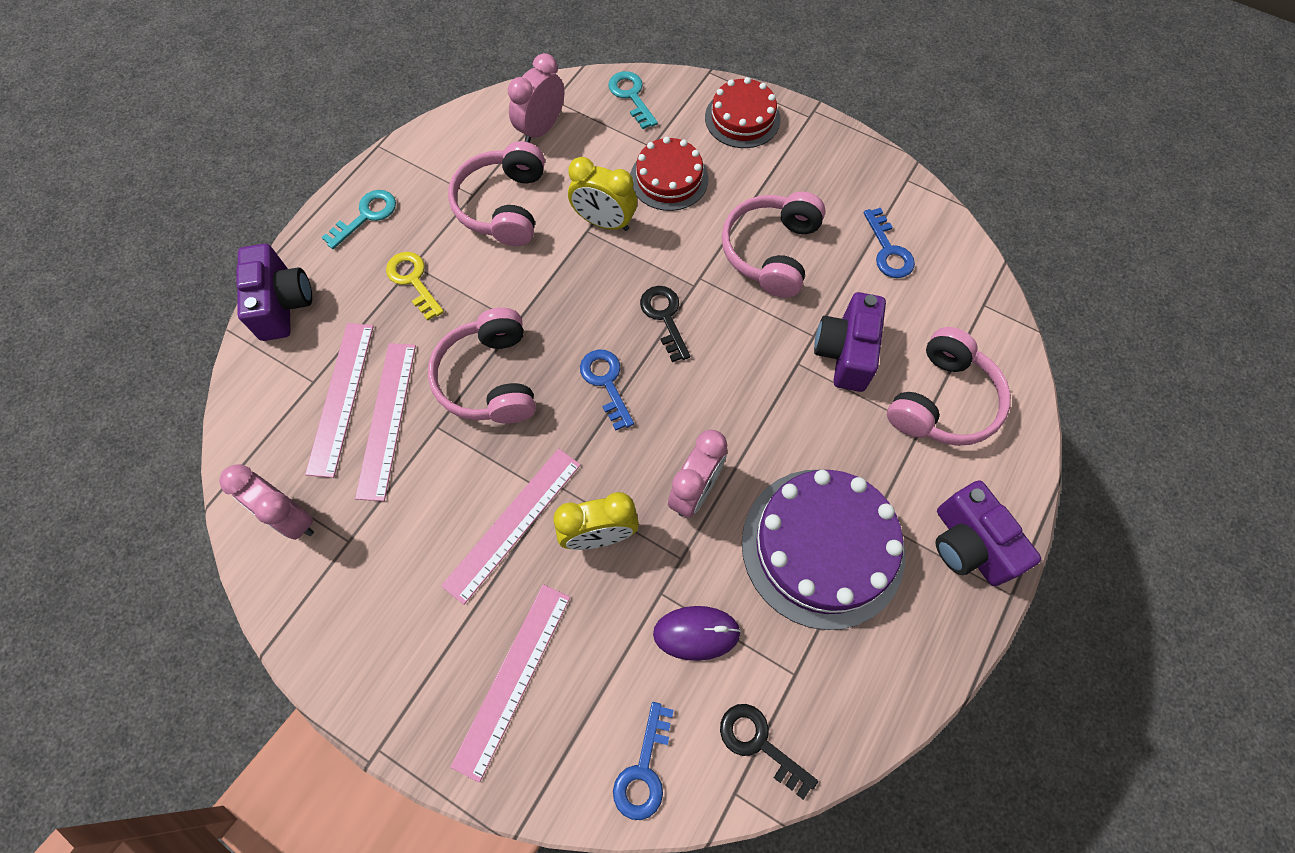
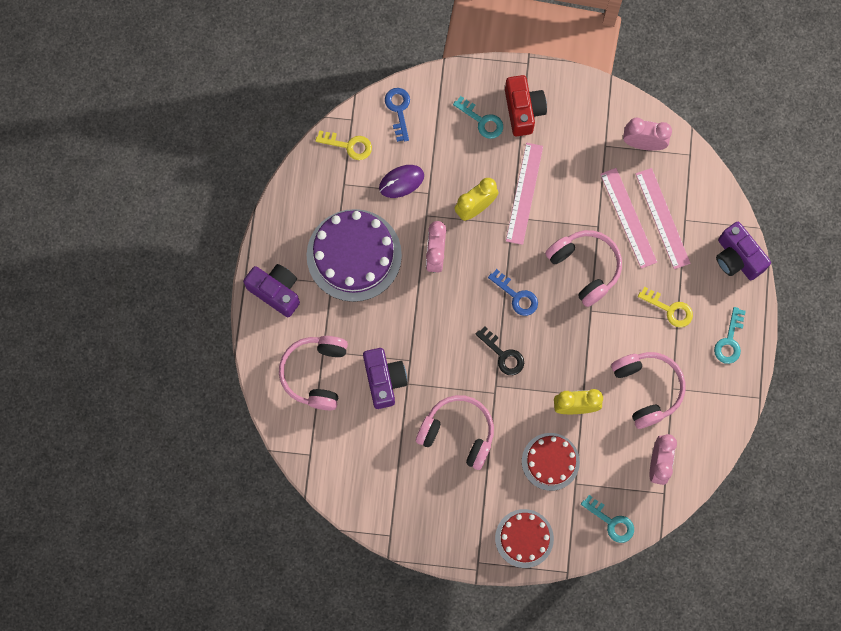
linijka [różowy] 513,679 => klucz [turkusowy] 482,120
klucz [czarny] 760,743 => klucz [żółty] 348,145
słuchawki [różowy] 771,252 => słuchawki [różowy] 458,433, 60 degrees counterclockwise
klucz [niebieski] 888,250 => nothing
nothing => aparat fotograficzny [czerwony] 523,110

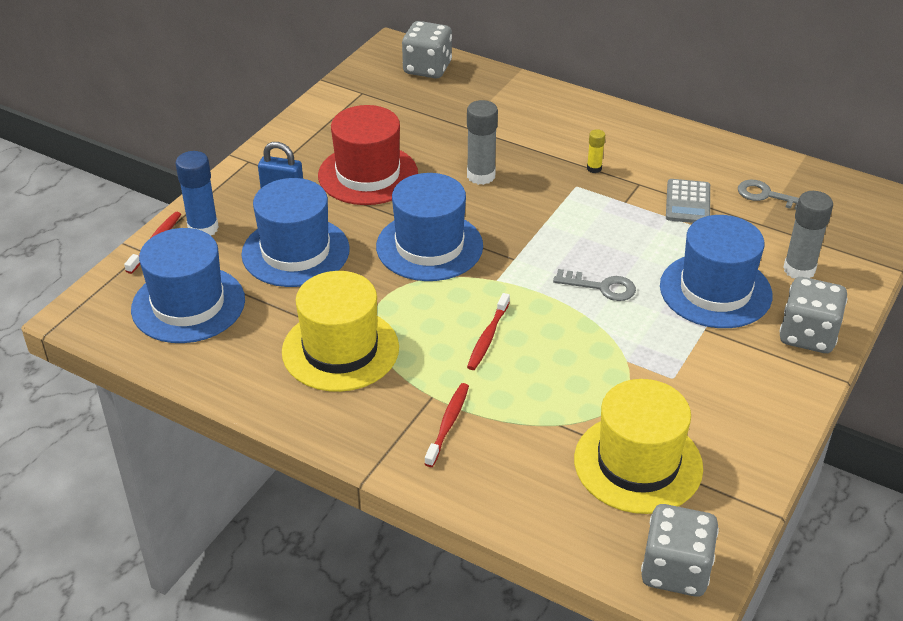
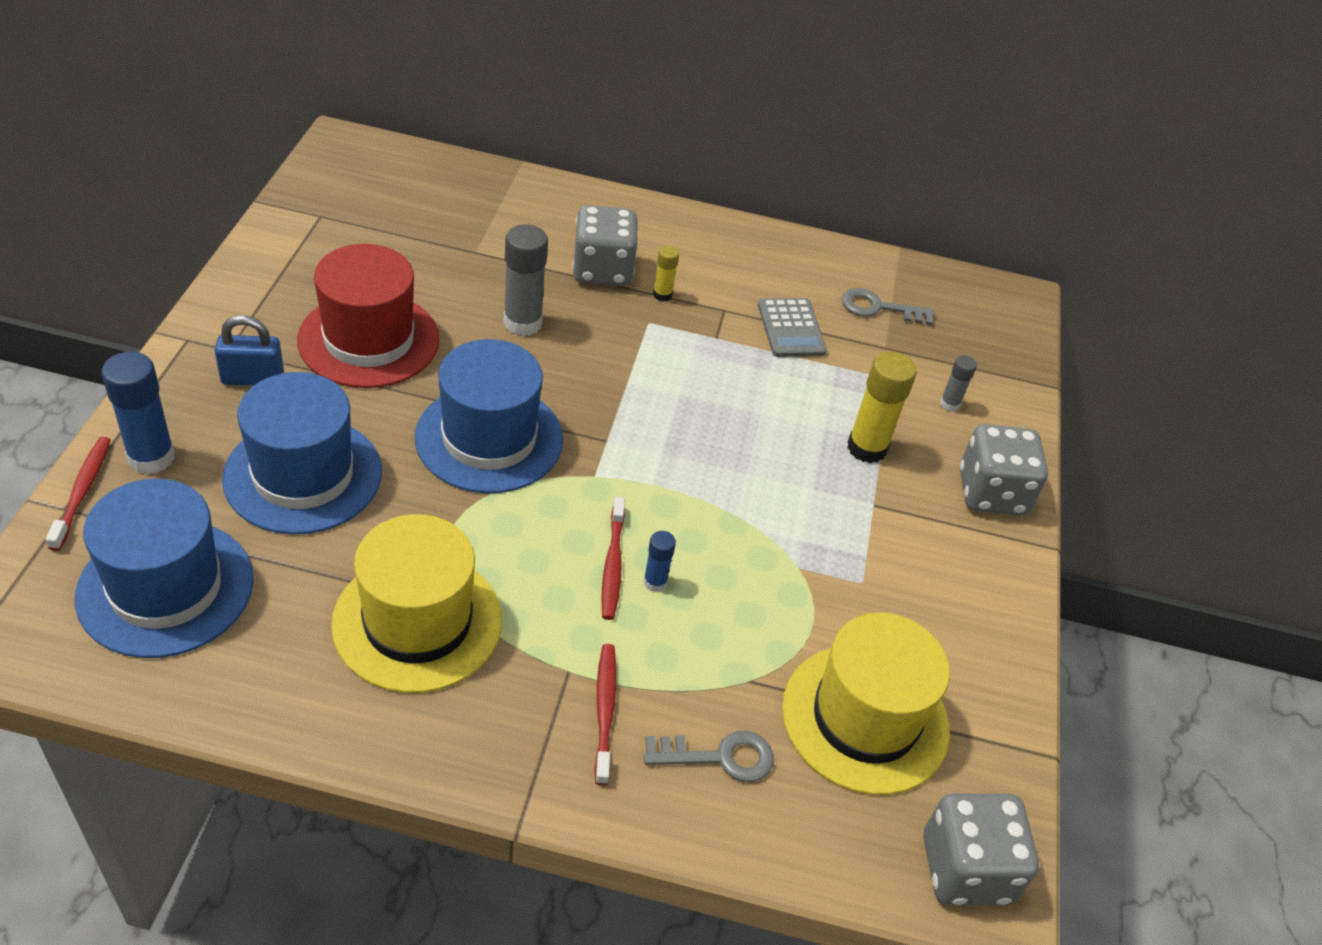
kostka do gry [szary] 427,68 => kostka do gry [szary] 602,270, relocated
klucz [szary] 601,287 => klucz [szary] 719,757, relocated
kapelusz [niebieski] 715,290 => klej w sztyfcie [żółty] 866,448
klej w sztyfcie [szary] 799,270 => klej w sztyfcie [szary] 949,404, x0.53
nothing => klej w sztyfcie [niebieski] 655,582

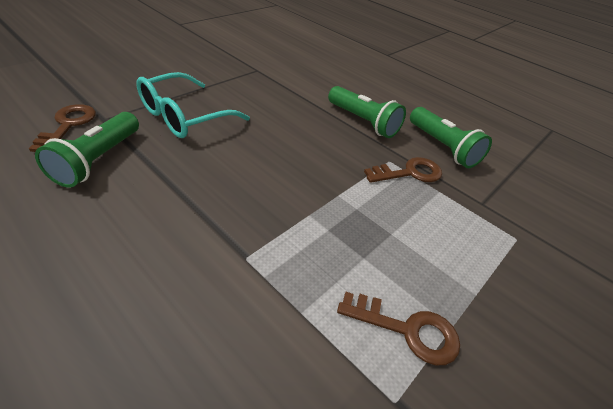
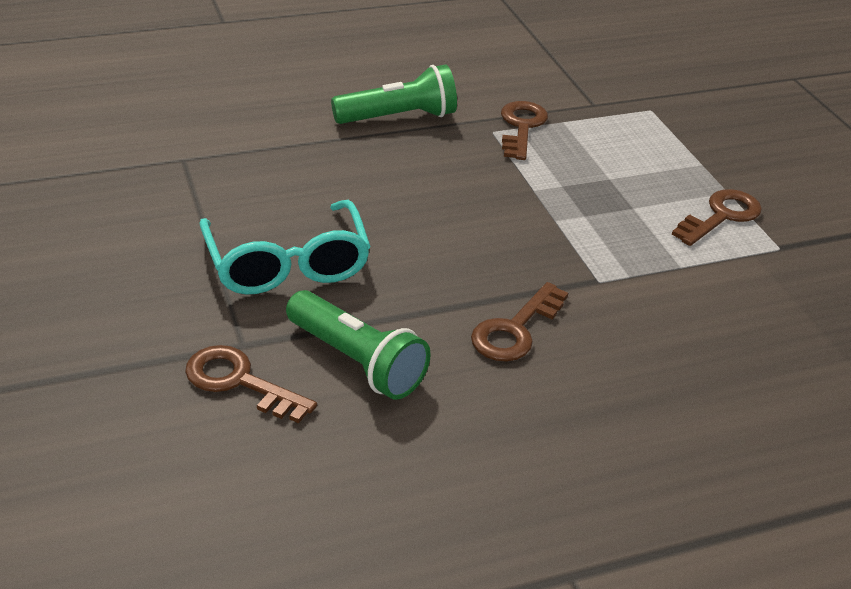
latarka [zielony] 442,147 => nothing
nothing => klucz [brązowy] 515,329

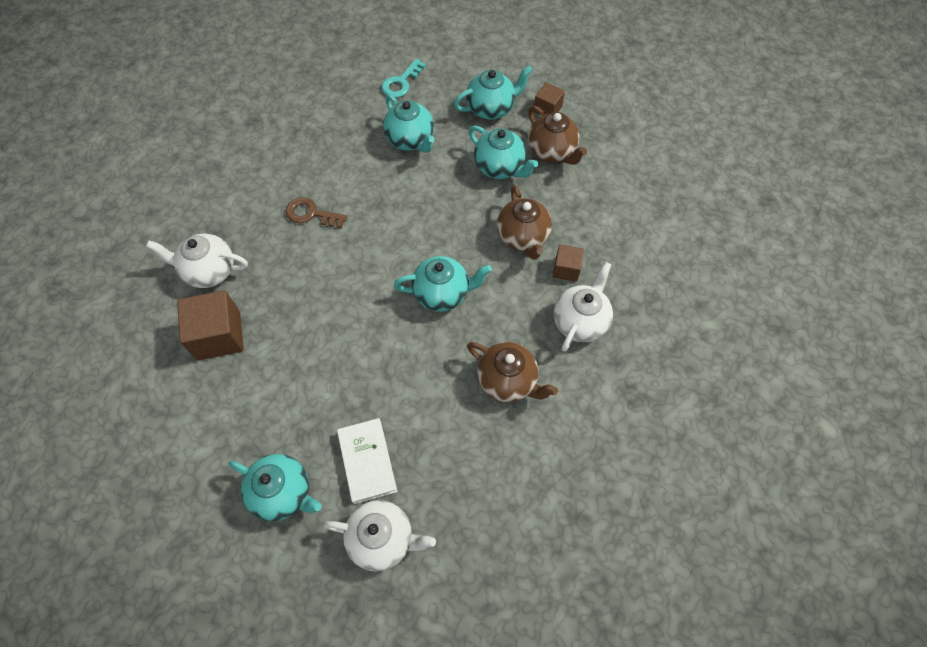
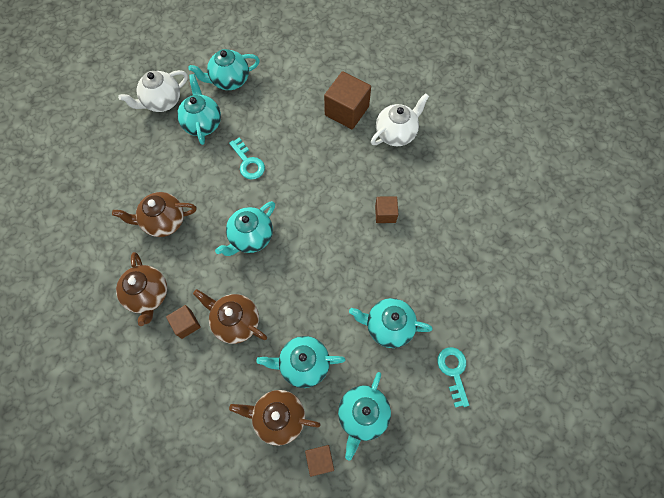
klucz [brązowy] 311,214 => sześcian [brązowy] 385,214
książka [biały] 367,461 => imbryk [turkusowy] 202,123
imbryk [biały] 580,321 => imbryk [brązowy] 148,295
nothing => klucz [turkusowy] 248,162

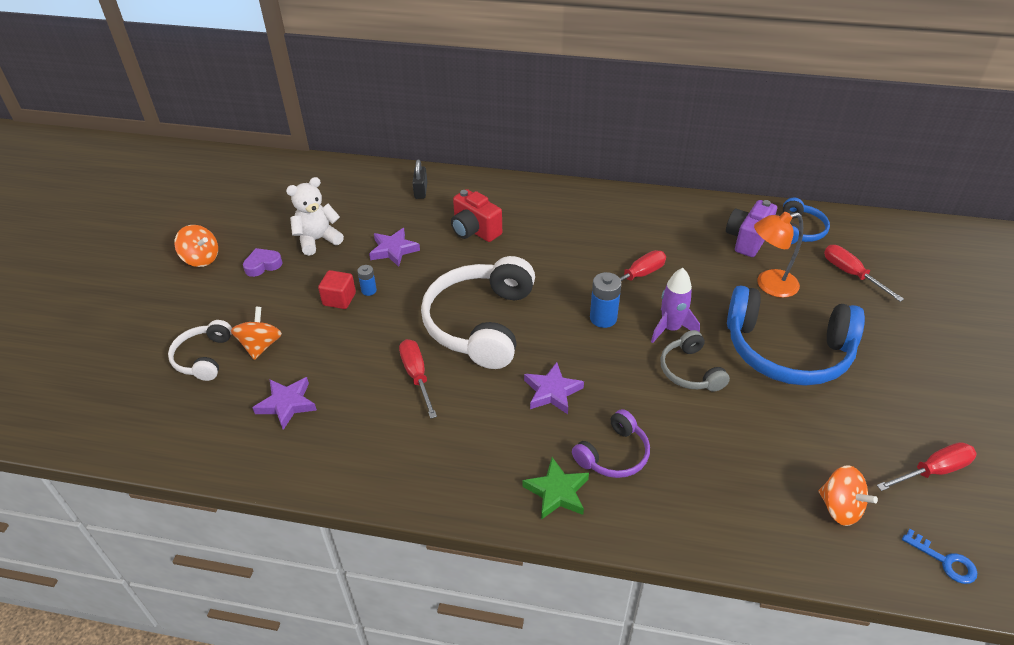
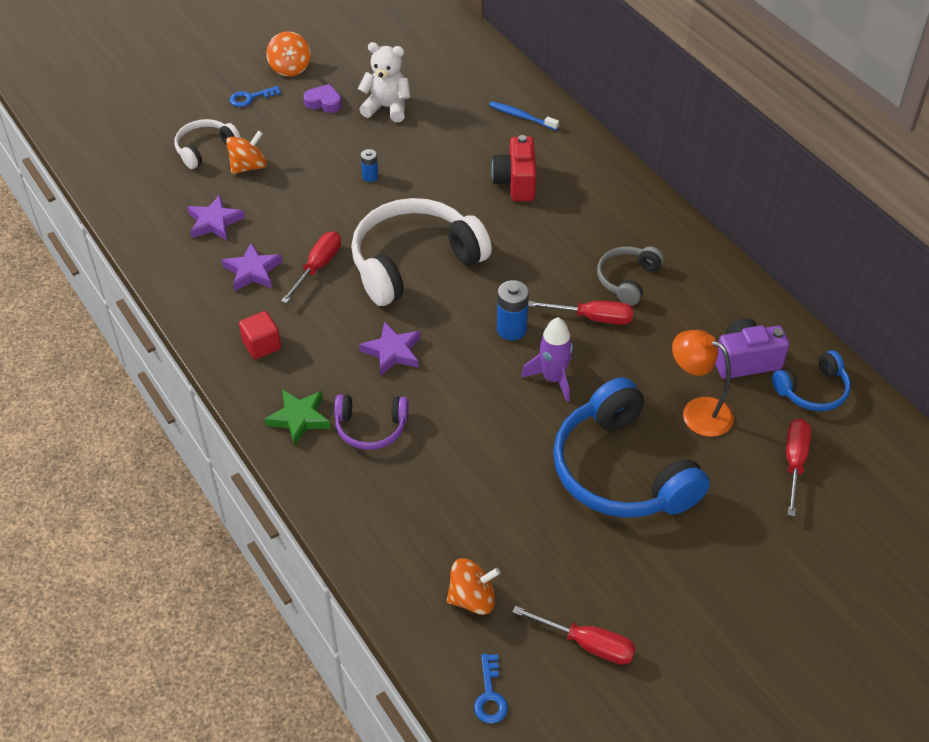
sześcian [czerwony] 339,299 => sześcian [czerwony] 262,345, relocated
gwiazda [fioletowy] 393,250 => gwiazda [fioletowy] 252,271, relocated
kłódka [czarny] 421,191 => szczoteczka do zębów [niebieski] 521,116
słuchawki [szary] 690,371 => słuchawki [szary] 627,279, relocated
bączek [pomarańczowy] 840,508 => bączek [pomarańczowy] 472,598, 105 degrees counterclockwise
nothing => klucz [niebieski] 250,98

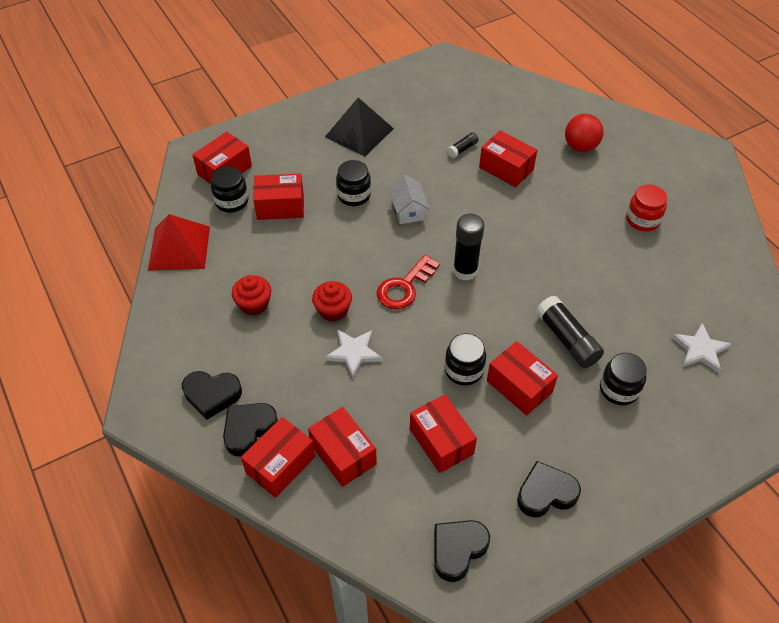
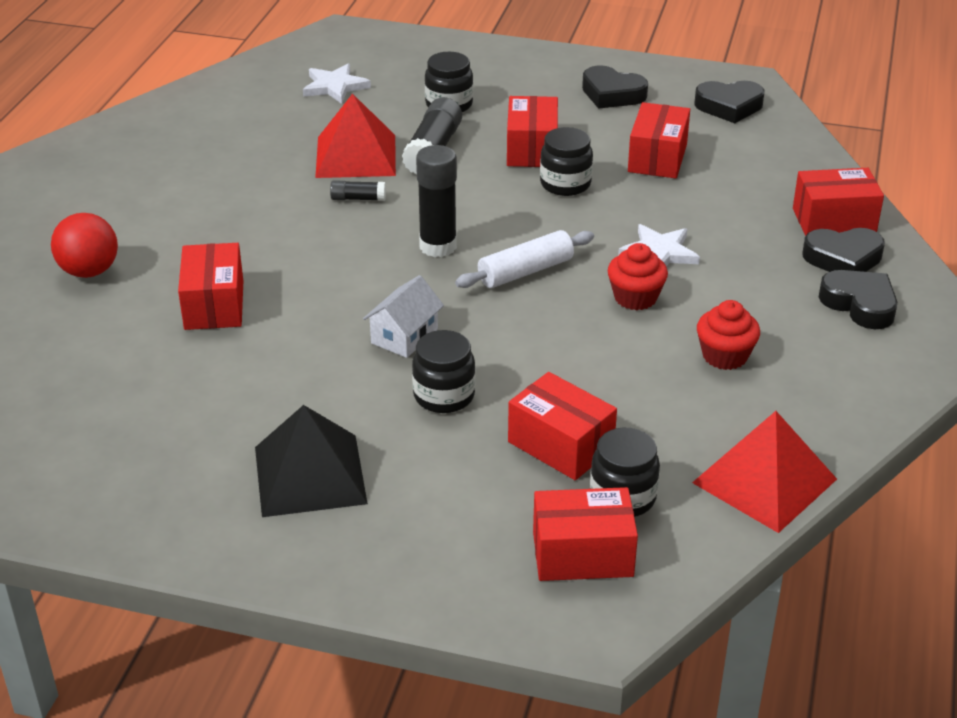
pudełko [czerwony] 343,454 => nothing
klucz [czerwony] 404,287 => wałek do ciasta [biały] 525,271
klej w sztyfcie [czarny] 462,149 => klej w sztyfcie [czarny] 358,199, relocated
słoik [czerwony] 642,220 => nothing
nothing => piramida [czerwony] 356,156

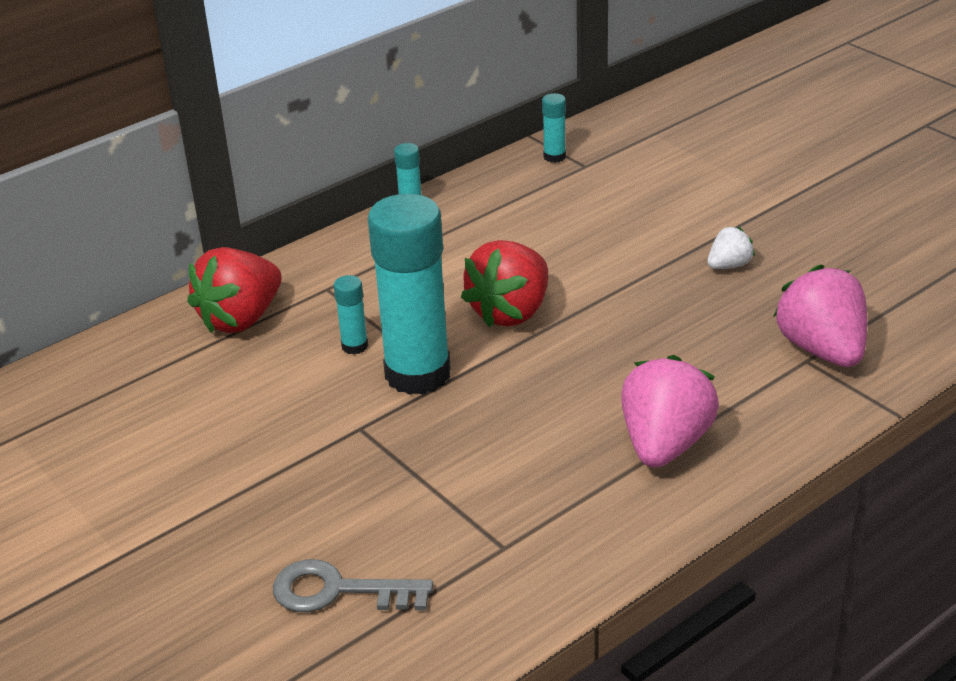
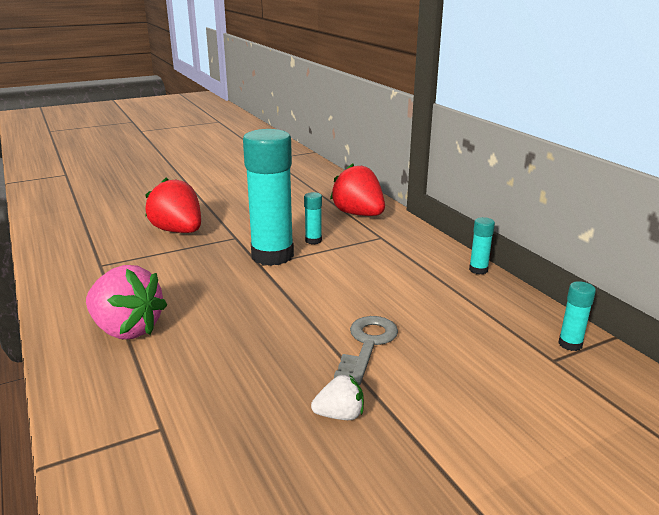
klucz [szary] 339,591 => klucz [szary] 367,344, relocated
truskawka [czerwony] 511,312 => truskawka [czerwony] 178,231, relocated
truskawka [biały] 729,265 => truskawka [biały] 340,415, 75 degrees counterclockwise
truskawka [różowy] 822,349 => nothing

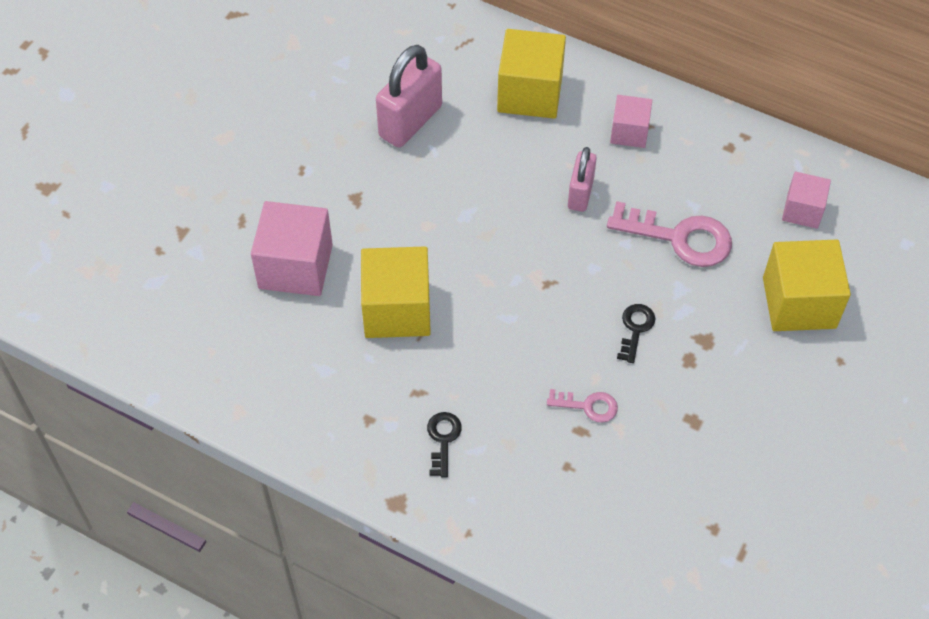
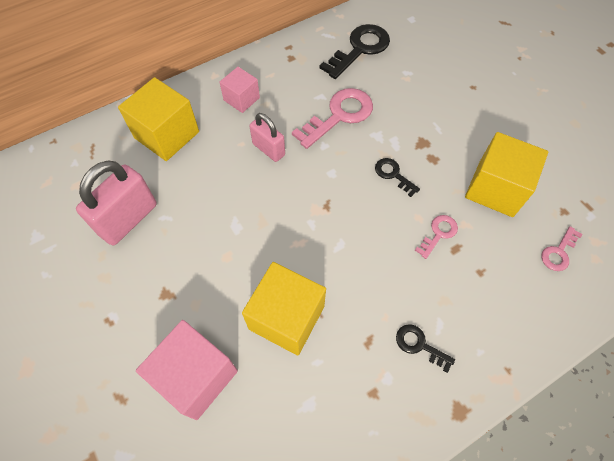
kłódka [różowy] 410,121 => kłódka [różowy] 128,219, 60 degrees clockwise
sześcian [żółty] 799,303 => sześcian [żółty] 495,188, relocated
sześcian [różowy] 802,210 => klucz [czarny] 360,49
nothing => klucz [różowy] 559,252

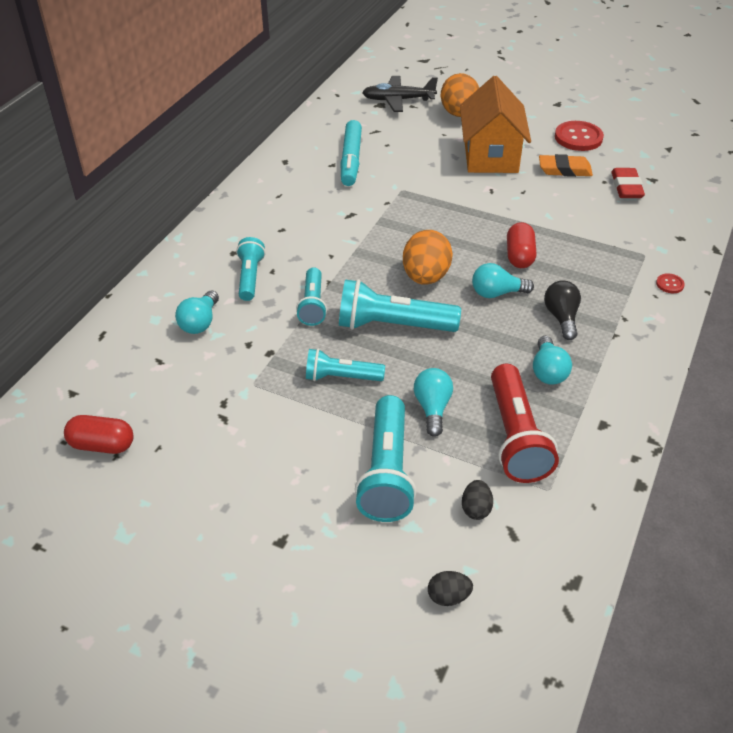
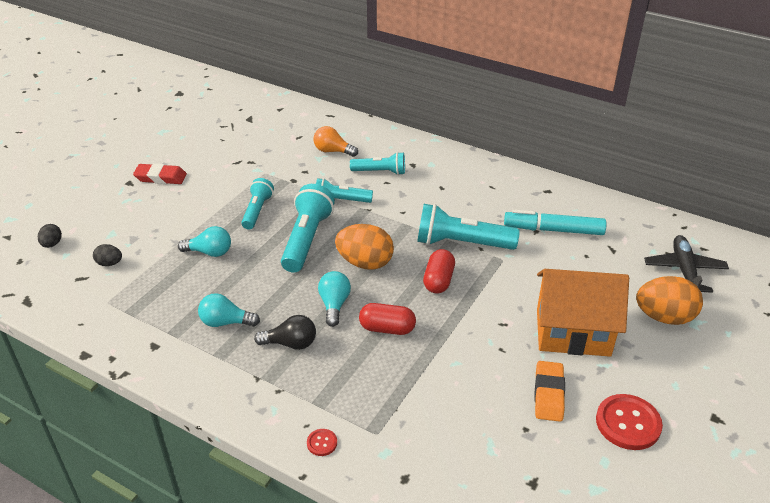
kapsułka [czerwony] 102,445 => kapsułka [czerwony] 438,281, relocated
żarówka [turkusowy] 200,322 => żarówka [pomarańczowy] 333,151
latarka [turkusowy] 386,472 => latarka [turkusowy] 461,243, relocated
latarka [czerwony] 515,437 => nothing
gumka do mazania [czerwony] 626,187 => gumka do mazania [czerwony] 161,177, relocated

